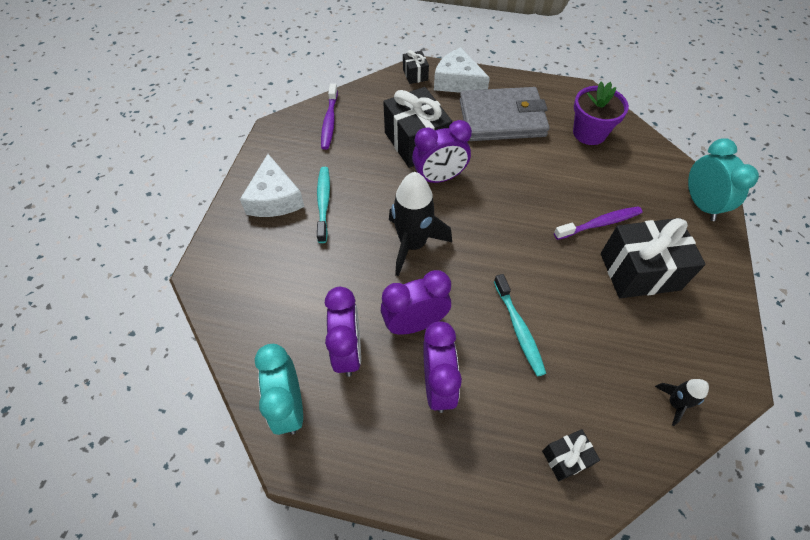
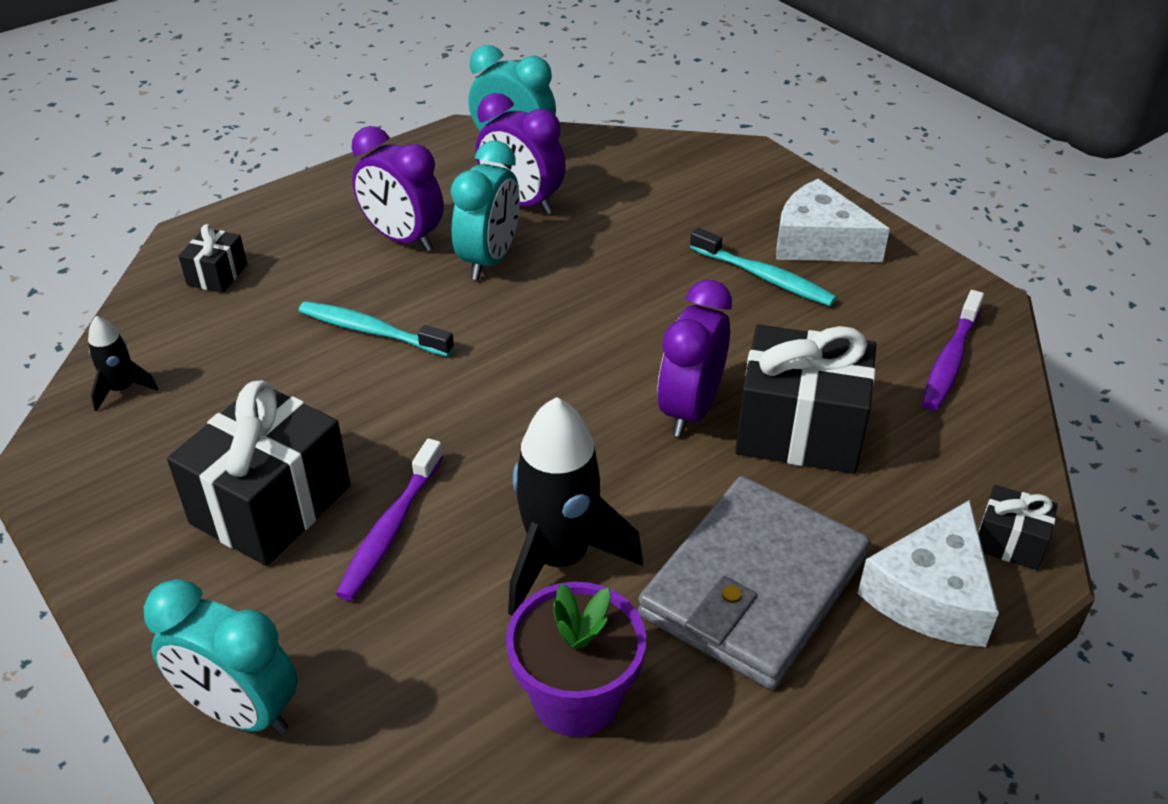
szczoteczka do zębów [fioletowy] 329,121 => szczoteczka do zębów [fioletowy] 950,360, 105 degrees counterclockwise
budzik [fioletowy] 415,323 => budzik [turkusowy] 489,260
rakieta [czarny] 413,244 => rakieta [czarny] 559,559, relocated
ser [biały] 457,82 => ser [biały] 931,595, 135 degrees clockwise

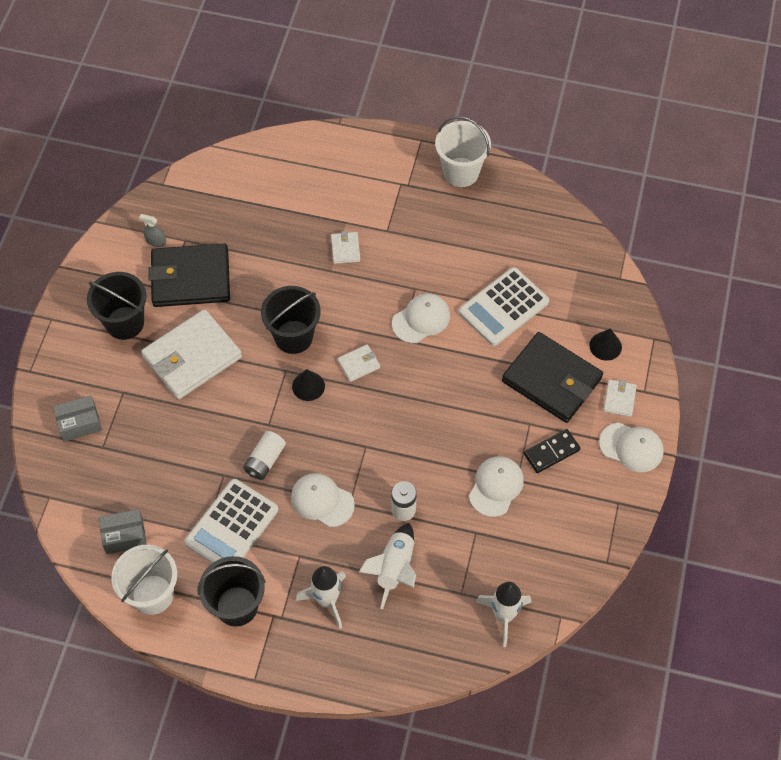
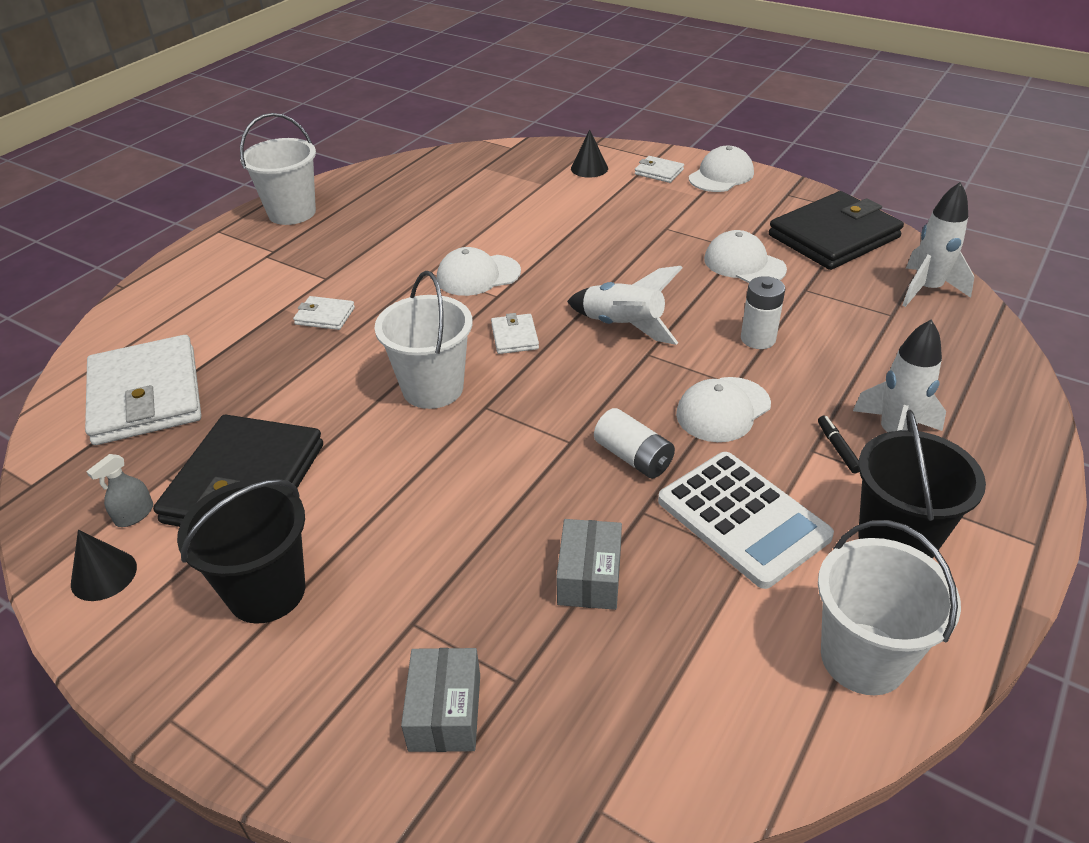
pudełko [szary] 124,536 => pudełko [szary] 589,577, relocated
portfel [biały] 192,357 => portfel [biały] 146,395, relocated
wiadro [czarny] 293,337 => wiadro [biały] 433,388
stożek [czarny] 308,386 => stożek [czarny] 104,575, relocated
rakieta [biały] 395,568 => rakieta [biały] 623,326, relocated
czapka [biały] 421,319 => czapka [biały] 478,275, 90 degrees counterclockwise
kalkulator [biały] 503,307 => nothing
portfel [czarny] 552,380 => portfel [czarny] 833,236, relocated
kostka domina [czarny] 551,452 => nothing
nothing => flamaster [czarny] 838,448

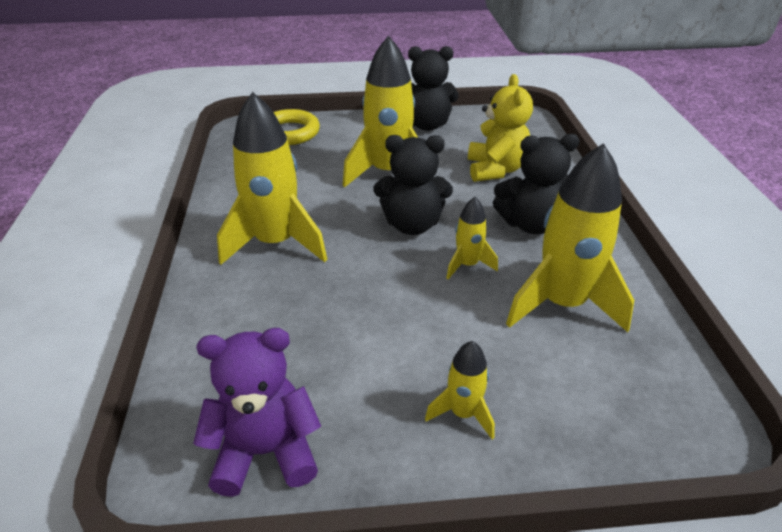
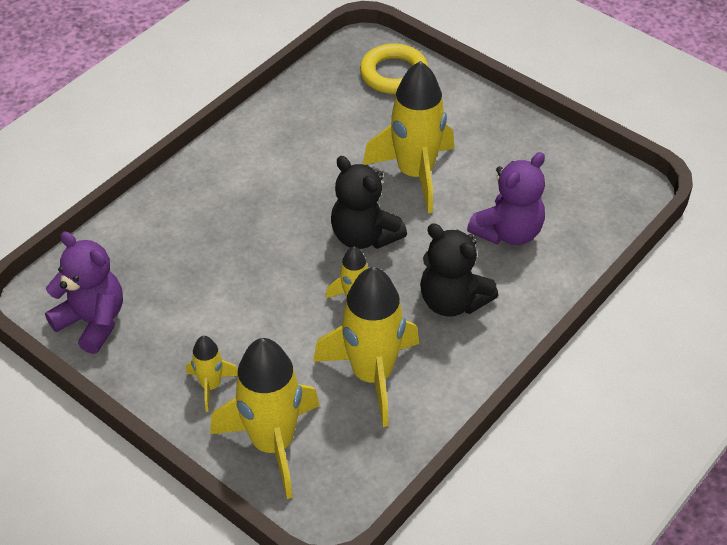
rakieta [żółty] 276,243 => rakieta [żółty] 272,444, relocated
miś [czarny] 427,125 => nothing
miś [żółty] 495,170 => miś [fioletowy] 508,232

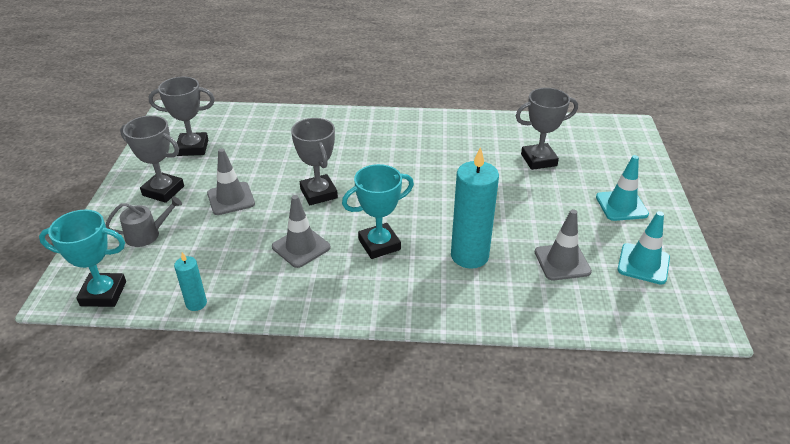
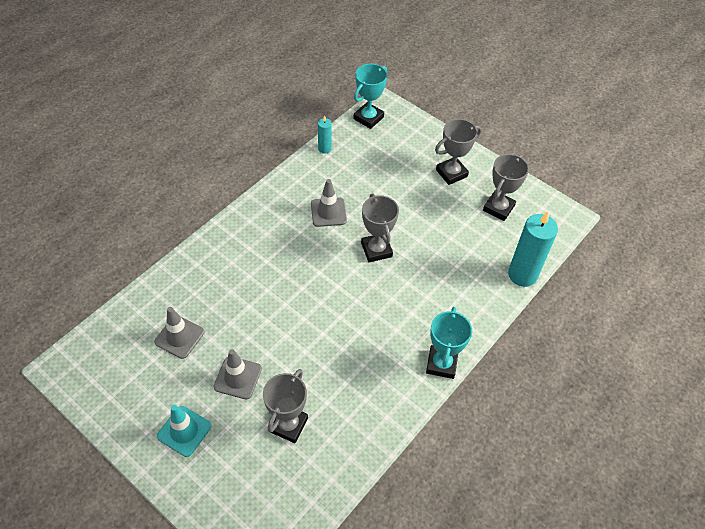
konewka [szary] 147,234 => nothing
pachołek [szary] 231,199 => pachołek [szary] 238,377, relocated
puchar [szary] 318,193 => puchar [szary] 376,250, 60 degrees clockwise
puchar [turkusowy] 379,244 => puchar [turkusowy] 441,364, relocated
świeca [turkusowy] 469,256 => świeca [turkusowy] 522,275, relocated
pachołek [turkusowy] 643,264 => nothing

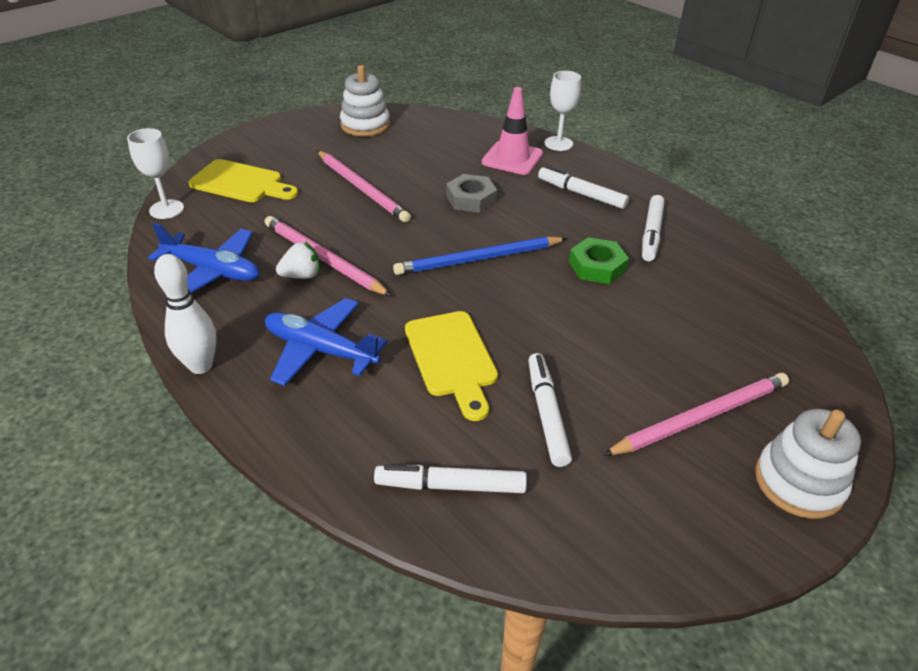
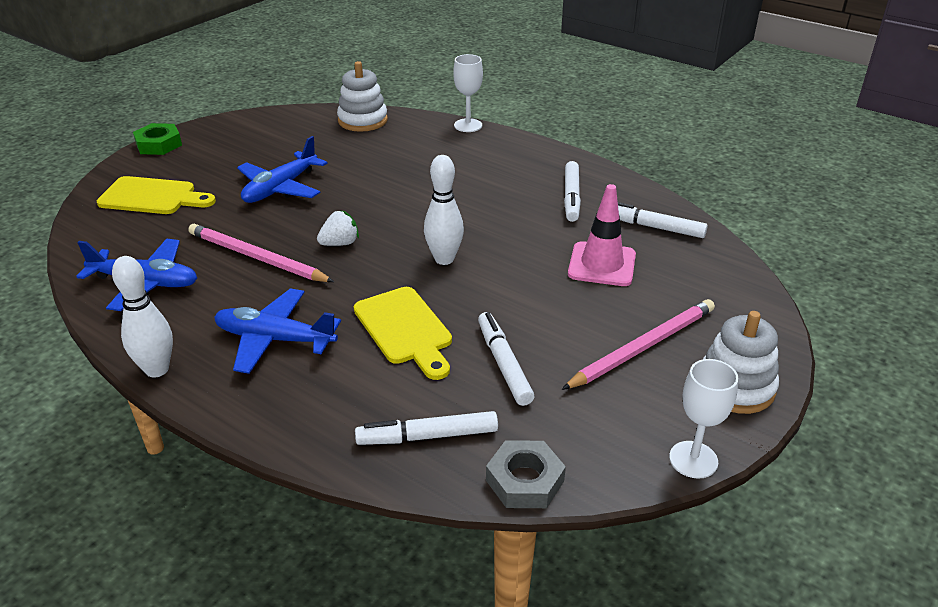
kielich [biały] 166,209 => kielich [biały] 693,459, relocated
truskawka [biały] 302,275 => truskawka [biały] 340,243, relocated
ołówek [różowy] 362,188 => samolot [niebieski] 280,188
zabawka nakładanka [biały] 365,125 => zabawka nakładanka [biały] 362,120, relocated
ołówek [niebieski] 478,259 => nothing
nakrętka [szary] 471,199 => nakrętka [szary] 524,480, relocated
pachołek [różowy] 512,158 => pachołek [różowy] 602,264, relocated
flamaster [biały] 581,194 => flamaster [biały] 652,227, relocated
nakrętka [zielony] 597,266 => nakrętka [zielony] 159,144, relocated
nothing => kręgiel [biały] 444,259

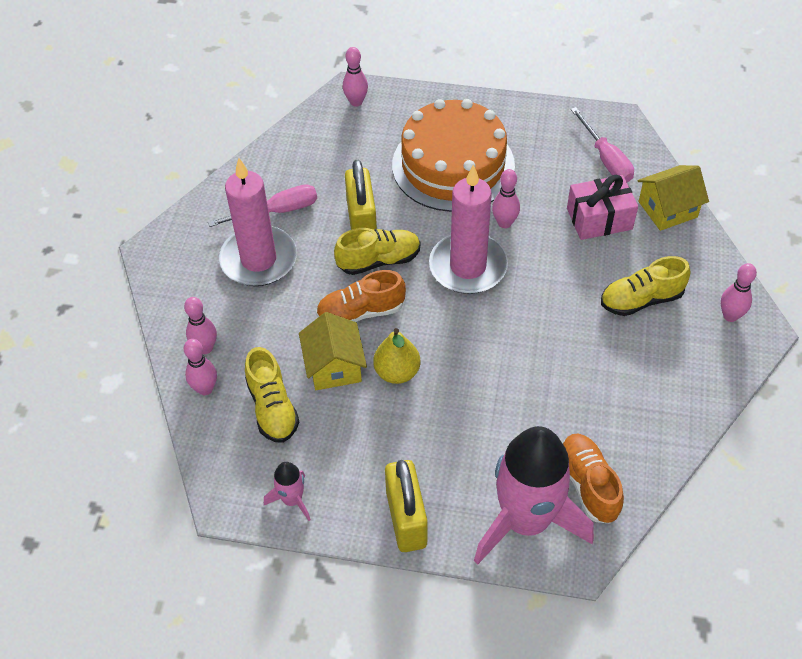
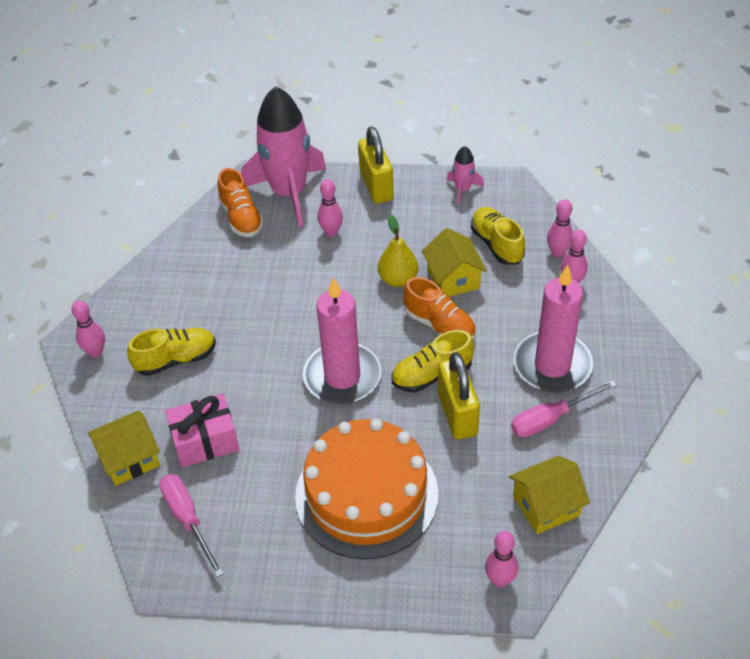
but [pomarańczowy] 361,312 => but [pomarańczowy] 439,325, 60 degrees clockwise
kręgiel [różowy] 504,223 => kręgiel [różowy] 331,232, relocated
nothing => domek [żółty] 546,506

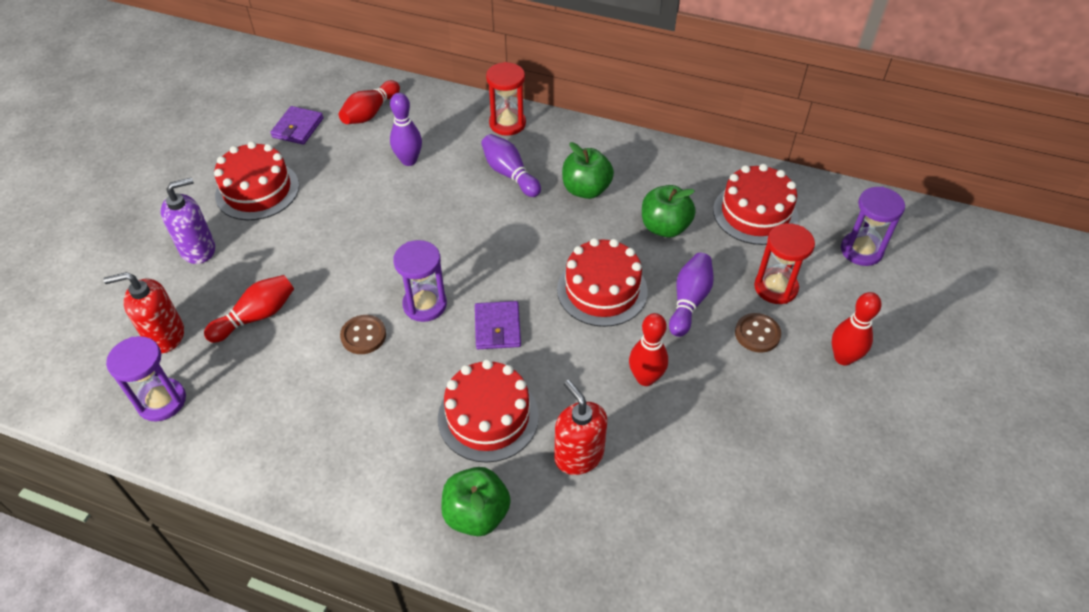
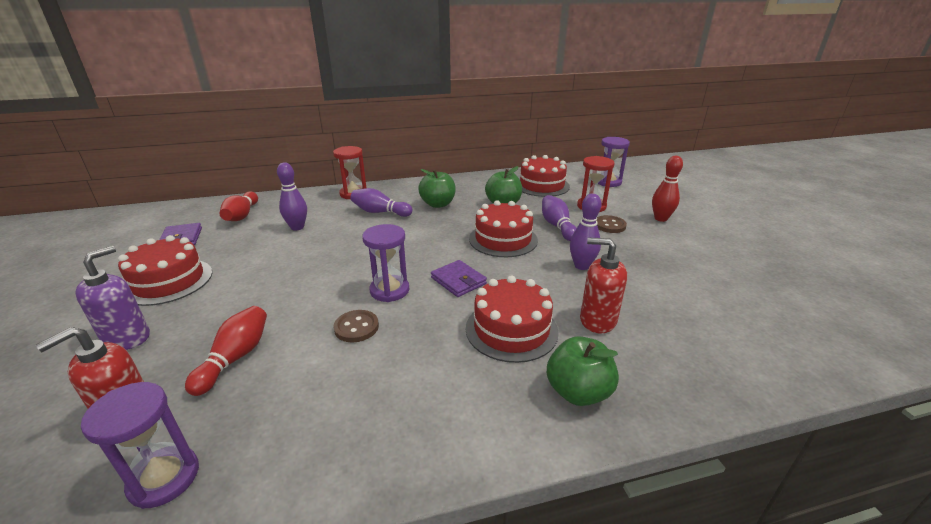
kręgiel [czerwony] 645,378 => kręgiel [fioletowy] 581,266

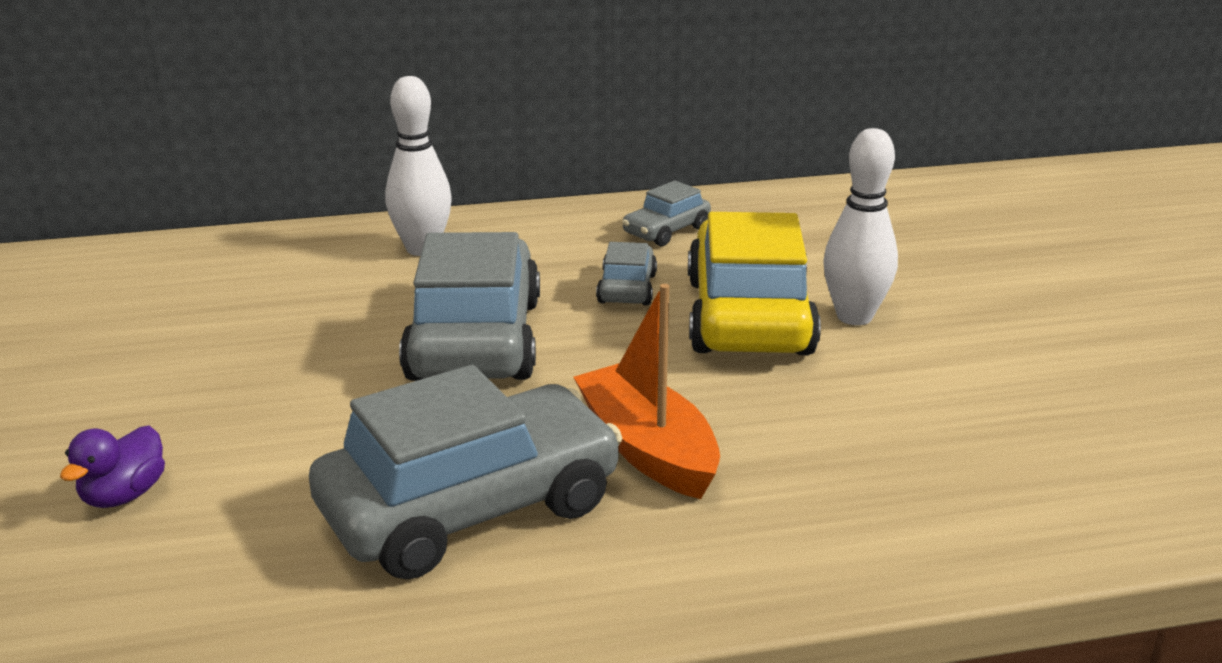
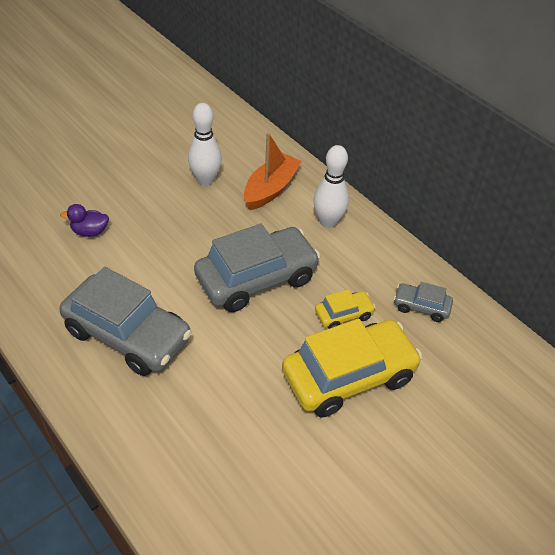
łódka [pomarańczowy] 647,448 => łódka [pomarańczowy] 271,189, relocated
samochód [szary] 627,288 => samochód [żółty] 343,315
kręgiel [biały] 854,317 => kręgiel [biały] 205,180, relocated

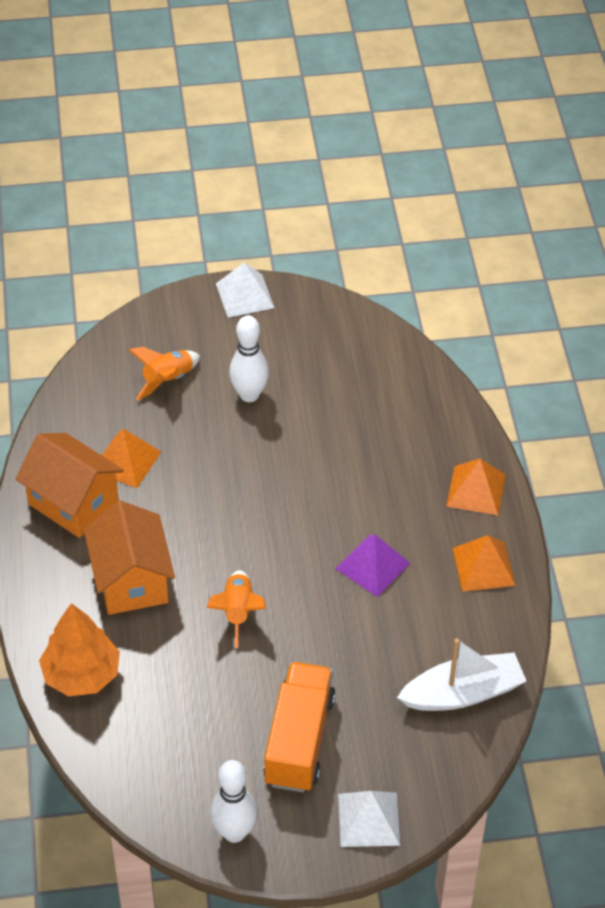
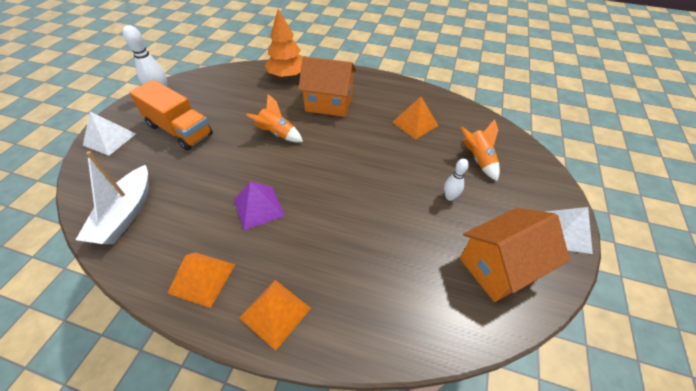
domek [pomarańczowy] 73,502 => domek [pomarańczowy] 499,266, relocated
kręgiel [biały] 249,395 => kręgiel [biały] 449,197, x0.59

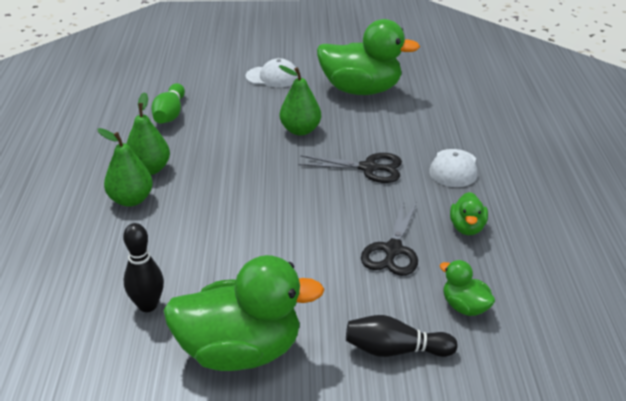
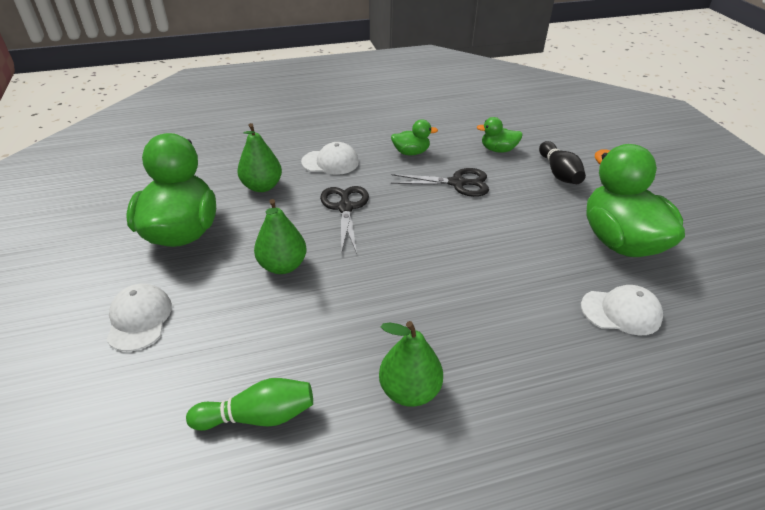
gruszka [zielony] 131,200 => gruszka [zielony] 262,186, relocated
kręgiel [czarny] 148,305 => czapka [biały] 621,312
kaczka [zielony] 464,307 => kaczka [zielony] 498,150, 60 degrees clockwise

